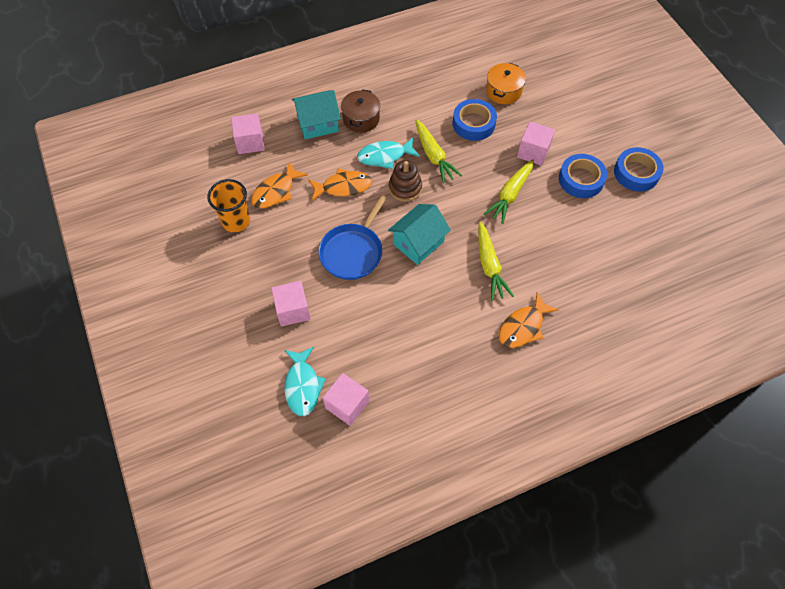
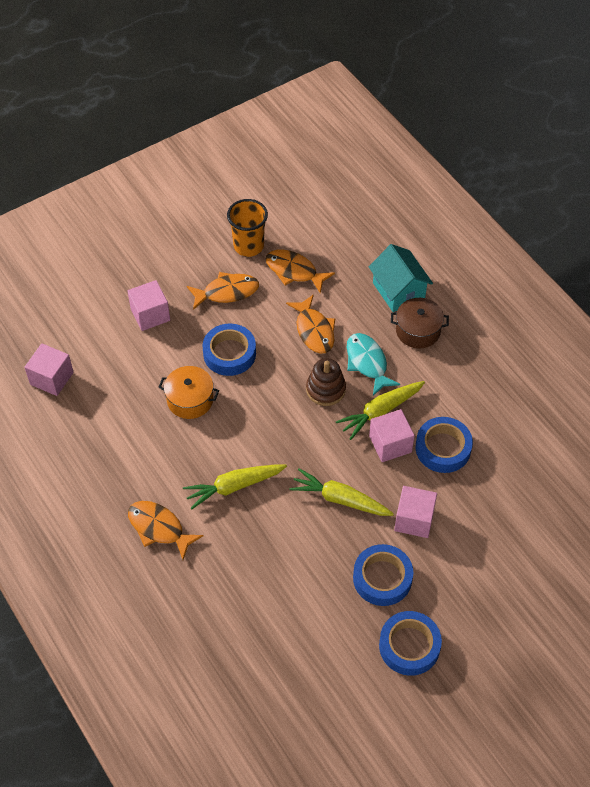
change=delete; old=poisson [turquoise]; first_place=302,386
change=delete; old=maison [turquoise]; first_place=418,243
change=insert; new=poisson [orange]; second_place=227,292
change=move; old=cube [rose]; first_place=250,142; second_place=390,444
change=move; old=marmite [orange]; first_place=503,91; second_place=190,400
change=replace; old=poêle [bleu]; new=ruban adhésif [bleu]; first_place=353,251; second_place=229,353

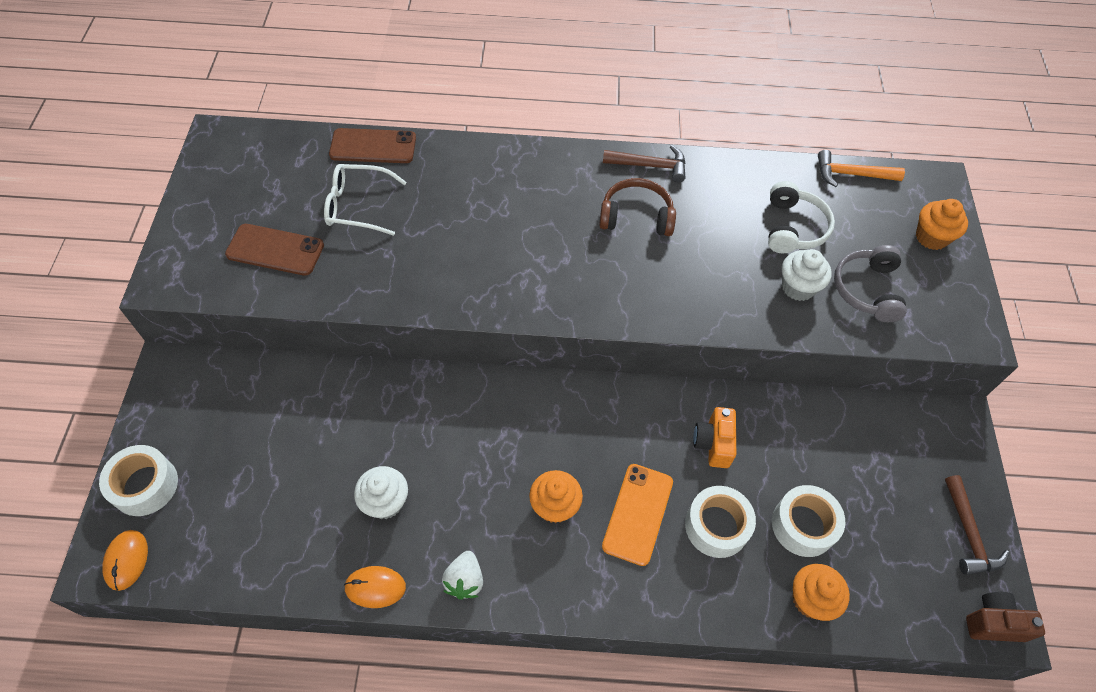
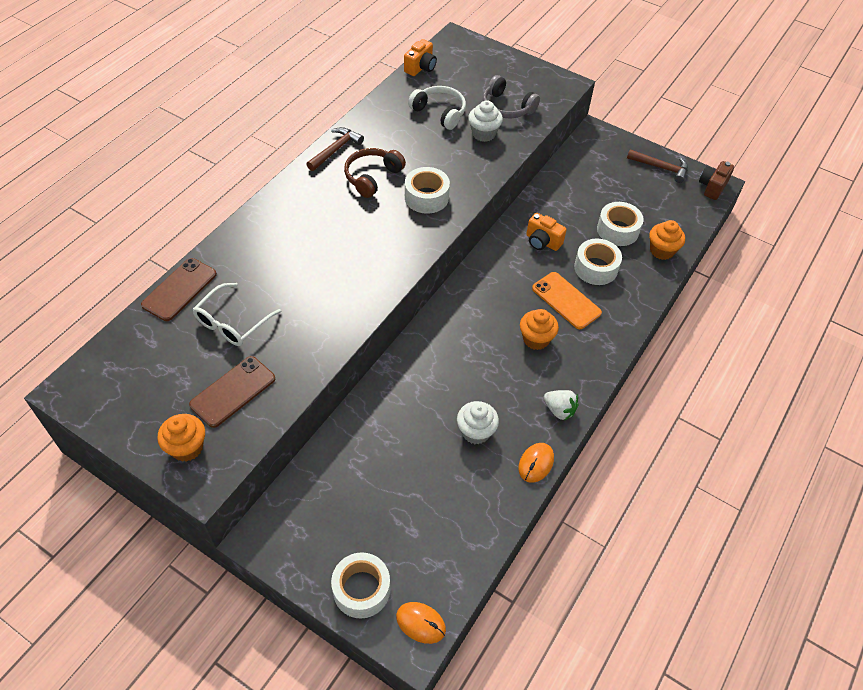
change=insert; new=ruban adhésif [blanc]; second_place=426,197
change=move; old=muffin [orange]; first_place=931,237; second_place=187,447
change=replace; old=marteau [orange]; new=appareil photo [orange]; first_place=851,174; second_place=420,68

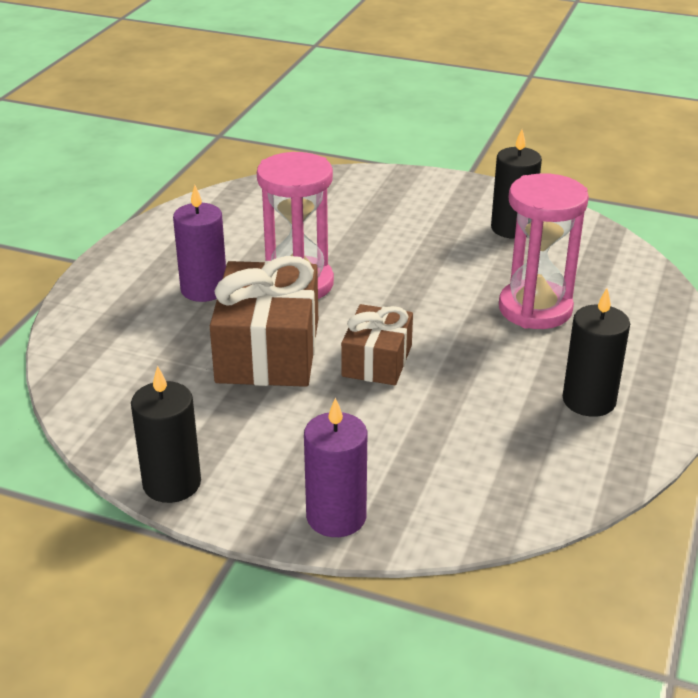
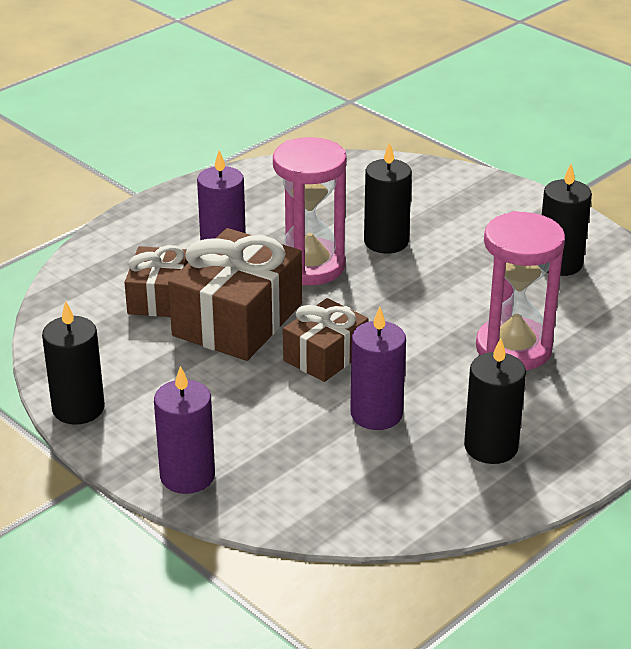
change=insert; new=cadeau [marron]; second_place=159,297
change=insert; new=bougie [violet]; second_place=376,414
change=insert; new=bougie [noir]; second_place=386,242

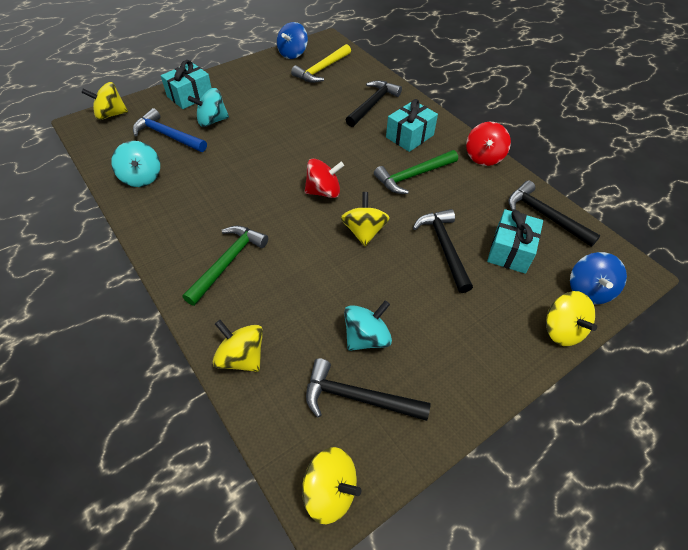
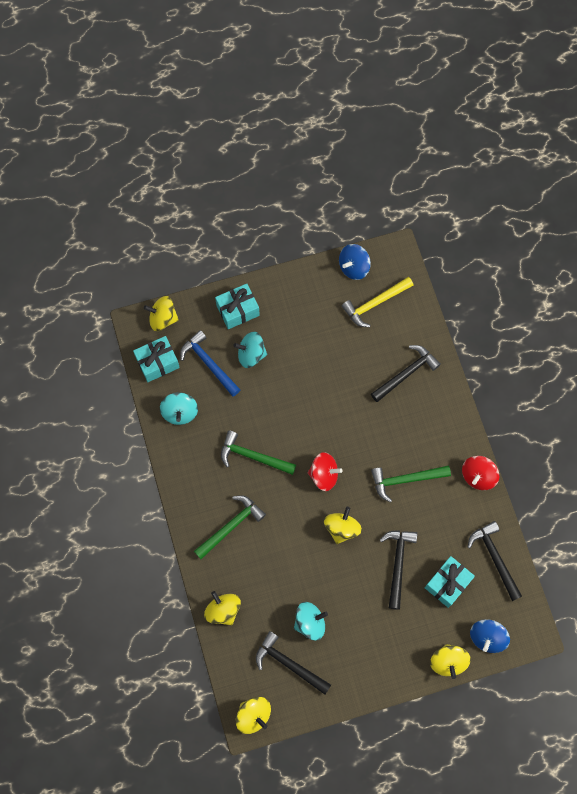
change=insert; new=marteau [vert]; second_place=253,456
change=move; old=cadeau [turquoise]; first_place=409,136; second_place=157,363

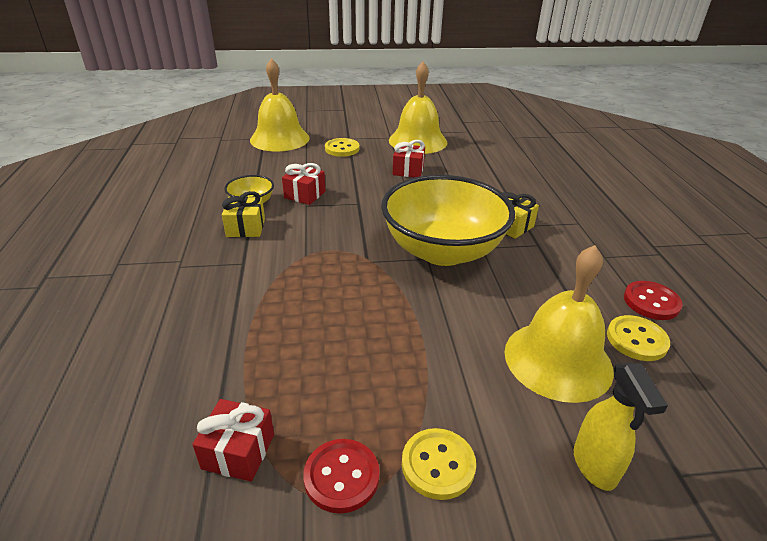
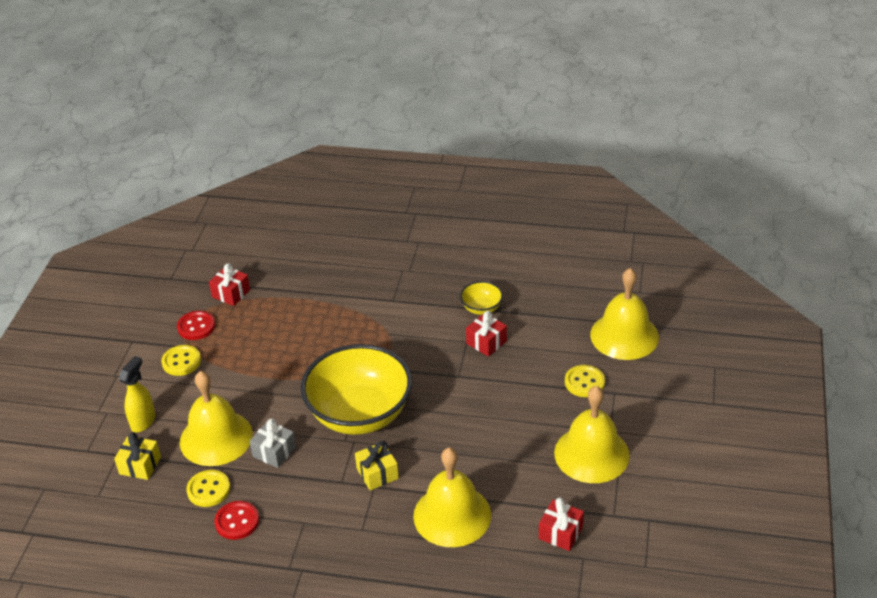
change=insert; new=cadeau [gris]; second_place=274,452
change=insert; new=cloche [jaune]; second_place=452,515
change=move; old=cadeau [jaune]; first_place=246,227; second_place=140,465
change=move; old=cadeau [rouge]; first_place=408,170; second_place=560,533
change=rotate; old=vaporisateur [jaune]; first_place=594,466; second_place=143,421; degrees=105

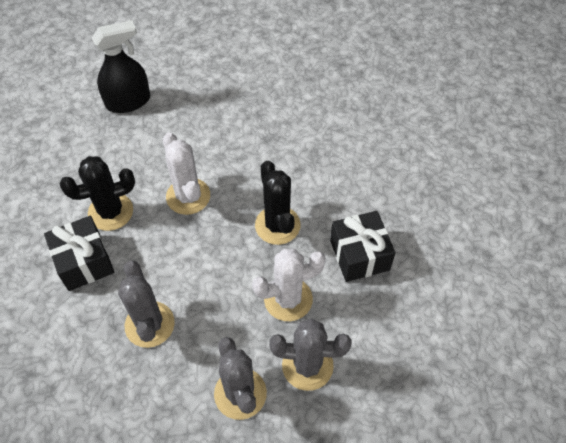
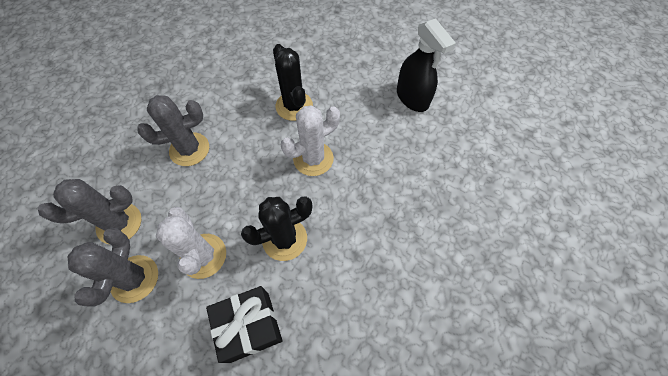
change=delete; old=cadeau [noir]; first_place=84,262

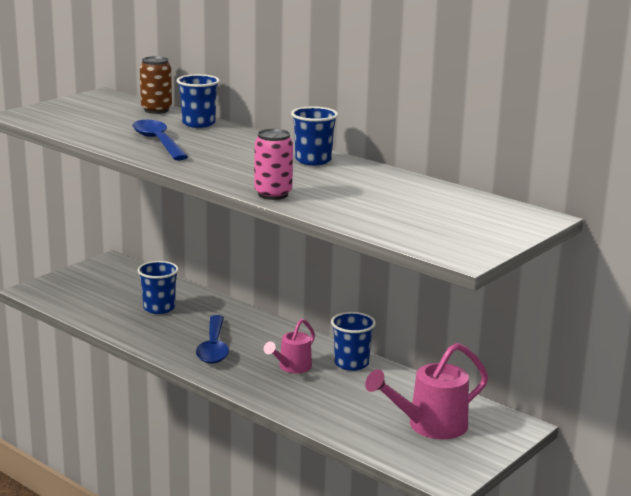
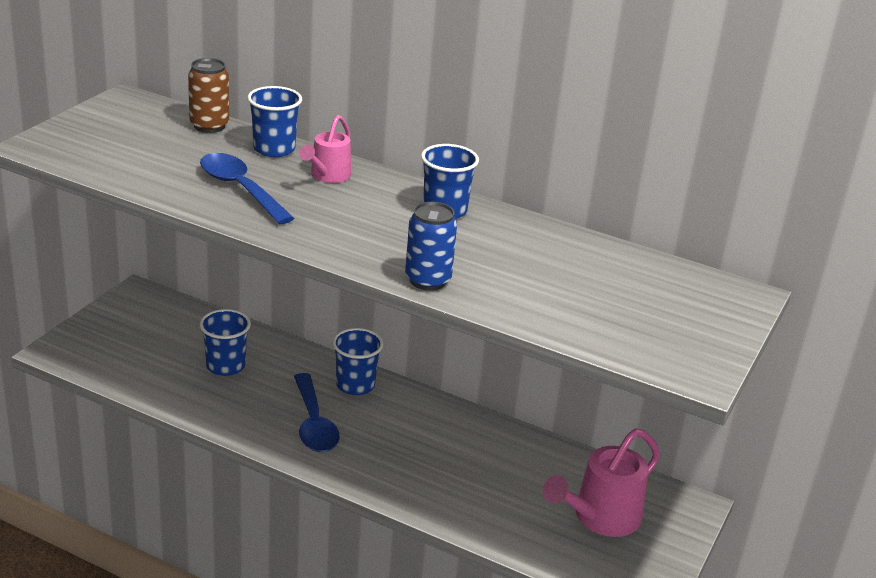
change=move; old=arrosoir [rose]; first_place=292,367; second_place=327,176
change=move; old=gobelet [bleu]; first_place=351,363; second_place=355,385
change=recolor; old=canette [rose]; new=canette [bleu]; first_place=273,194; second_place=428,280

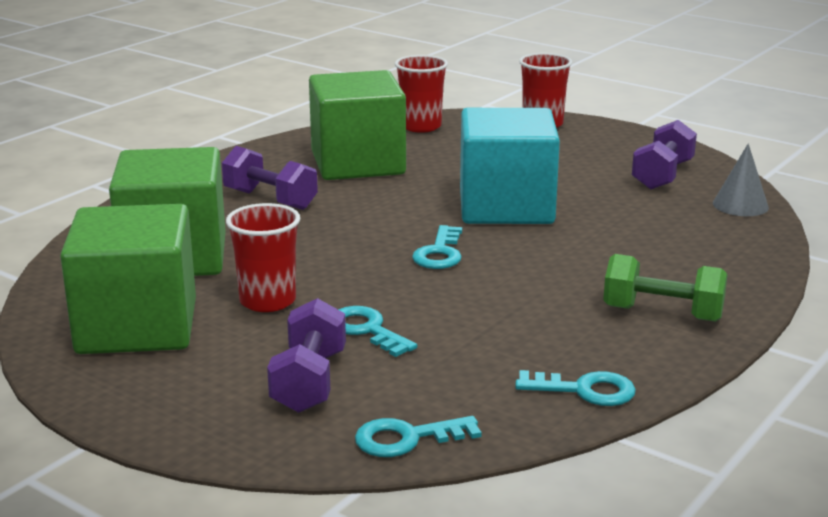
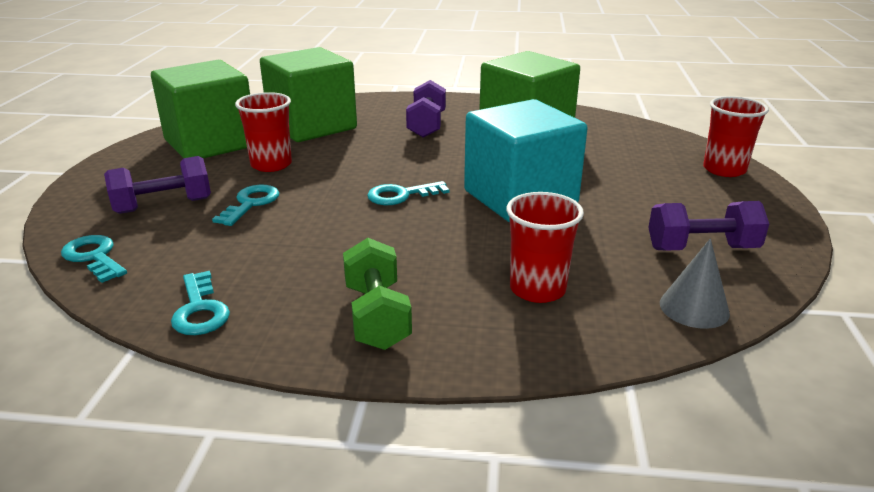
change=move; old=gobelet [rouge]; first_place=421,126; second_place=537,289

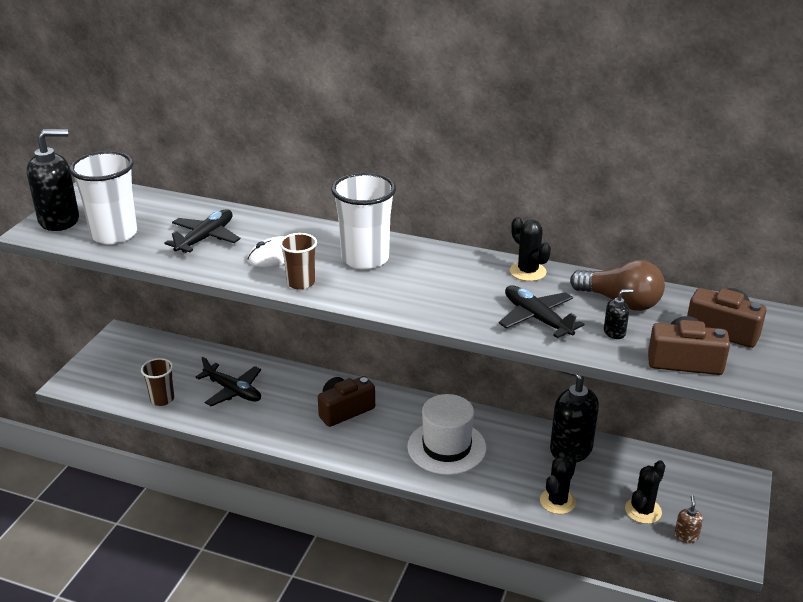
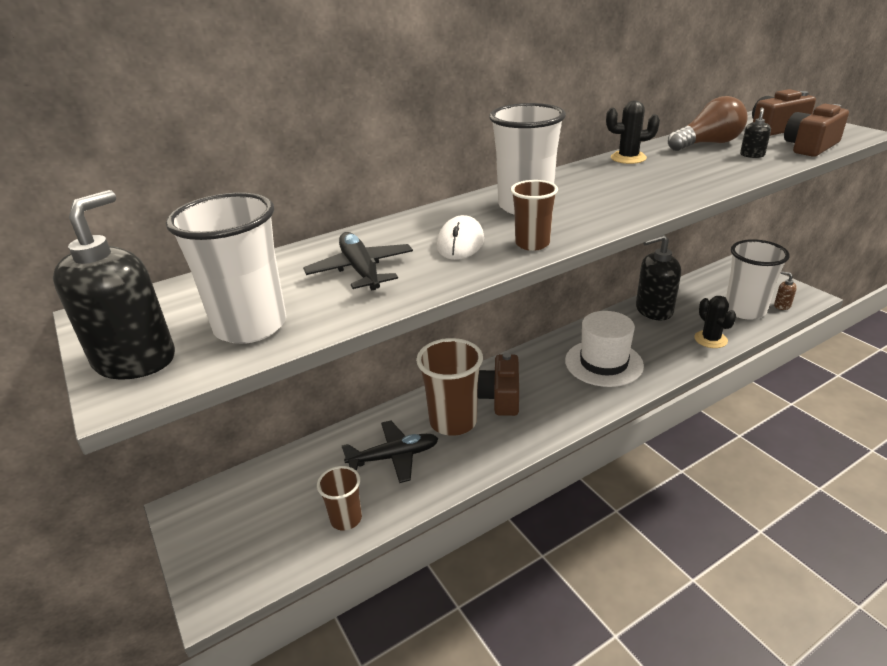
change=delete; old=avion [noir]; first_place=537,318
change=insert; new=gobelet [marron]; second_place=453,421
change=replace; old=cactus [noir]; new=gobelet [blanc]; first_place=643,511; second_place=744,310

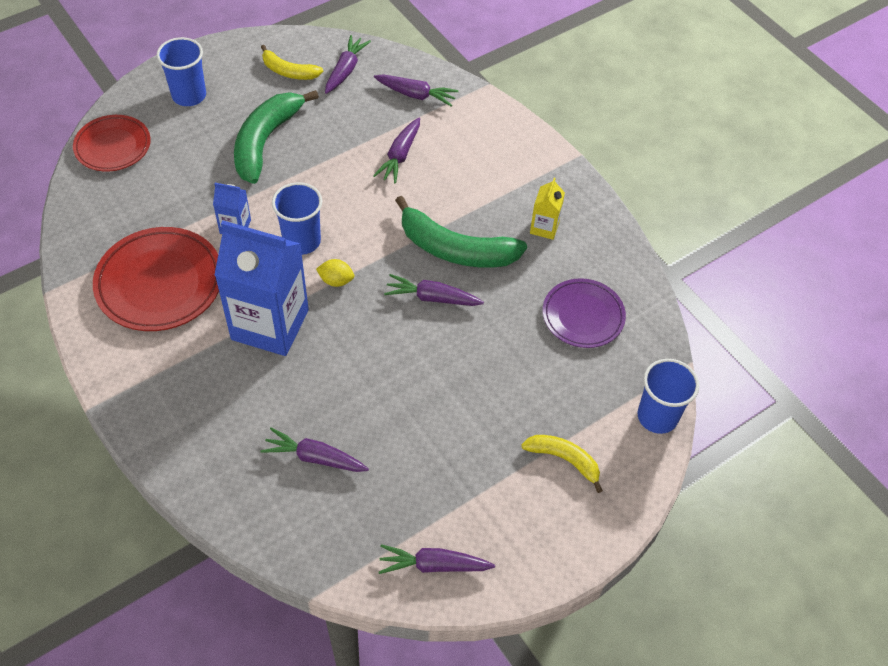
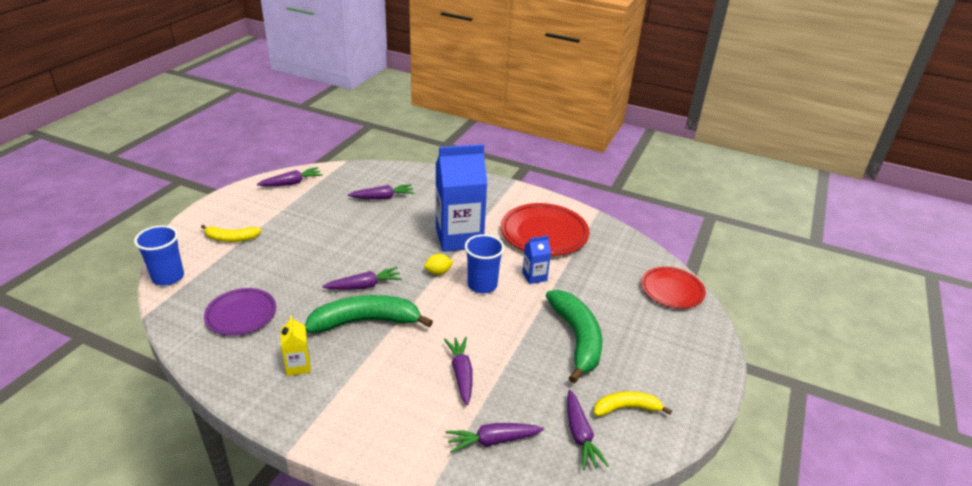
change=delete; old=gobelet [bleu]; first_place=189,95

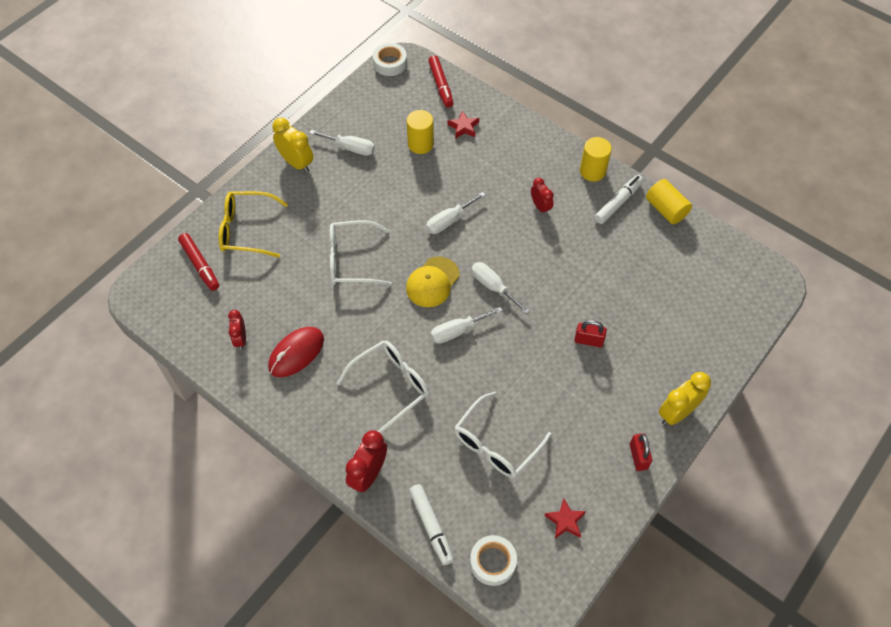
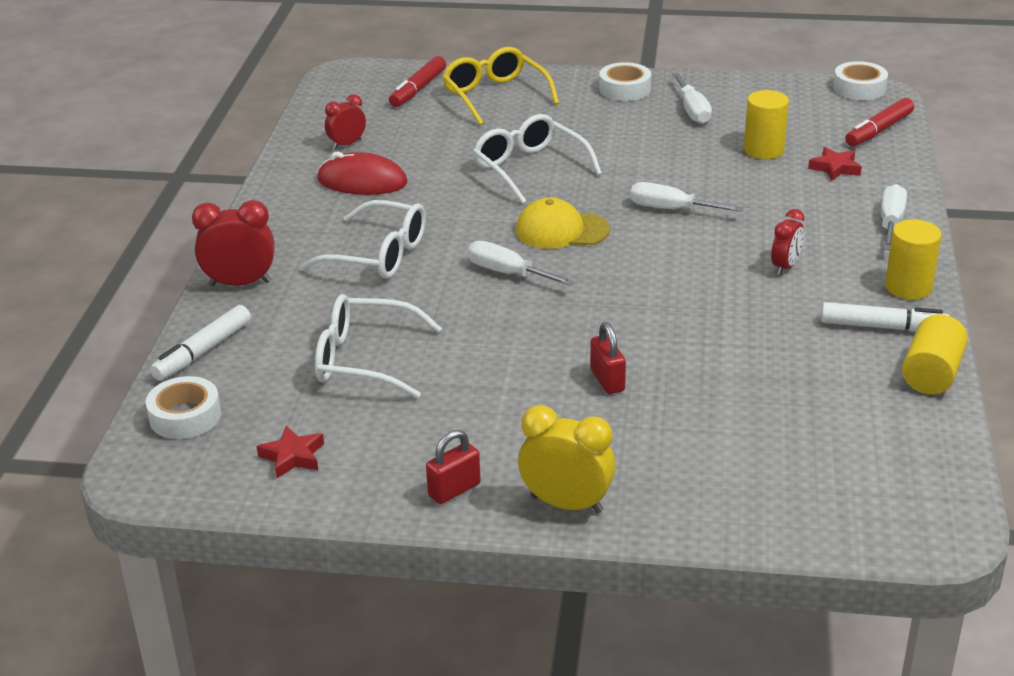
change=move; old=tournevis [blanc]; first_place=493,287; second_place=891,223
change=replace; old=réveil [jaune]; new=ruban adhésif [blanc]; first_place=296,163; second_place=624,89

